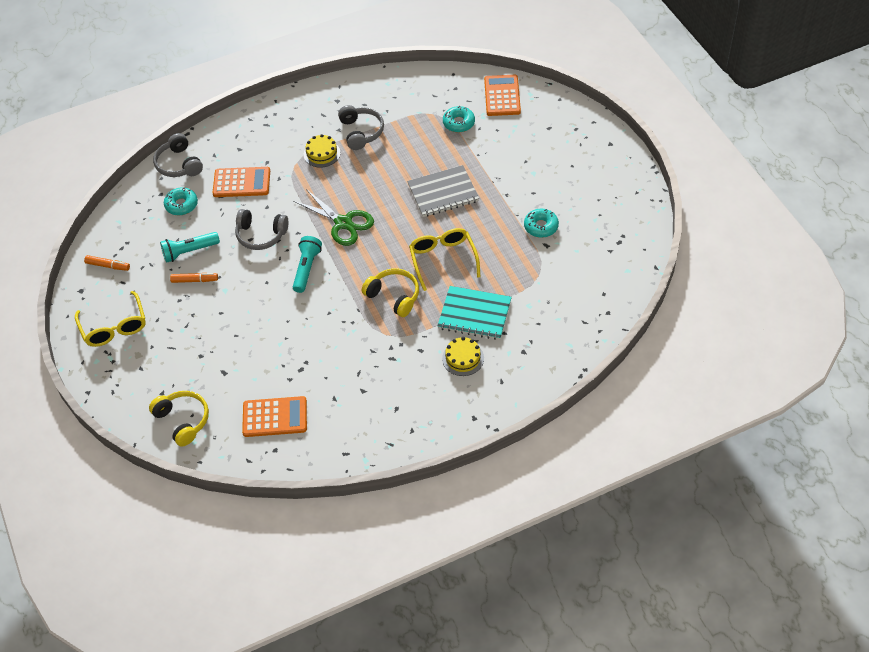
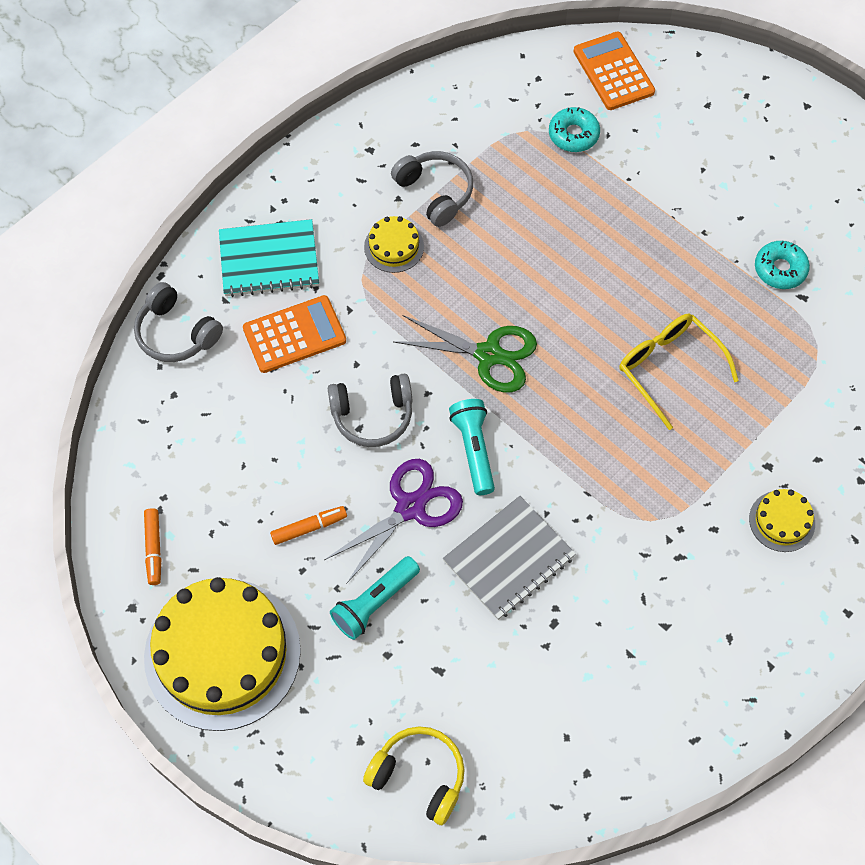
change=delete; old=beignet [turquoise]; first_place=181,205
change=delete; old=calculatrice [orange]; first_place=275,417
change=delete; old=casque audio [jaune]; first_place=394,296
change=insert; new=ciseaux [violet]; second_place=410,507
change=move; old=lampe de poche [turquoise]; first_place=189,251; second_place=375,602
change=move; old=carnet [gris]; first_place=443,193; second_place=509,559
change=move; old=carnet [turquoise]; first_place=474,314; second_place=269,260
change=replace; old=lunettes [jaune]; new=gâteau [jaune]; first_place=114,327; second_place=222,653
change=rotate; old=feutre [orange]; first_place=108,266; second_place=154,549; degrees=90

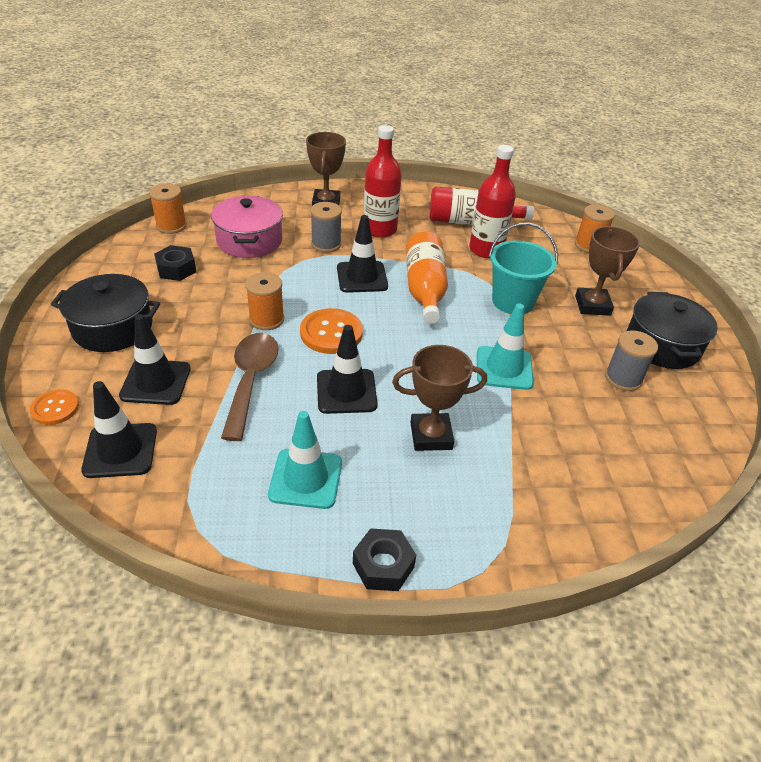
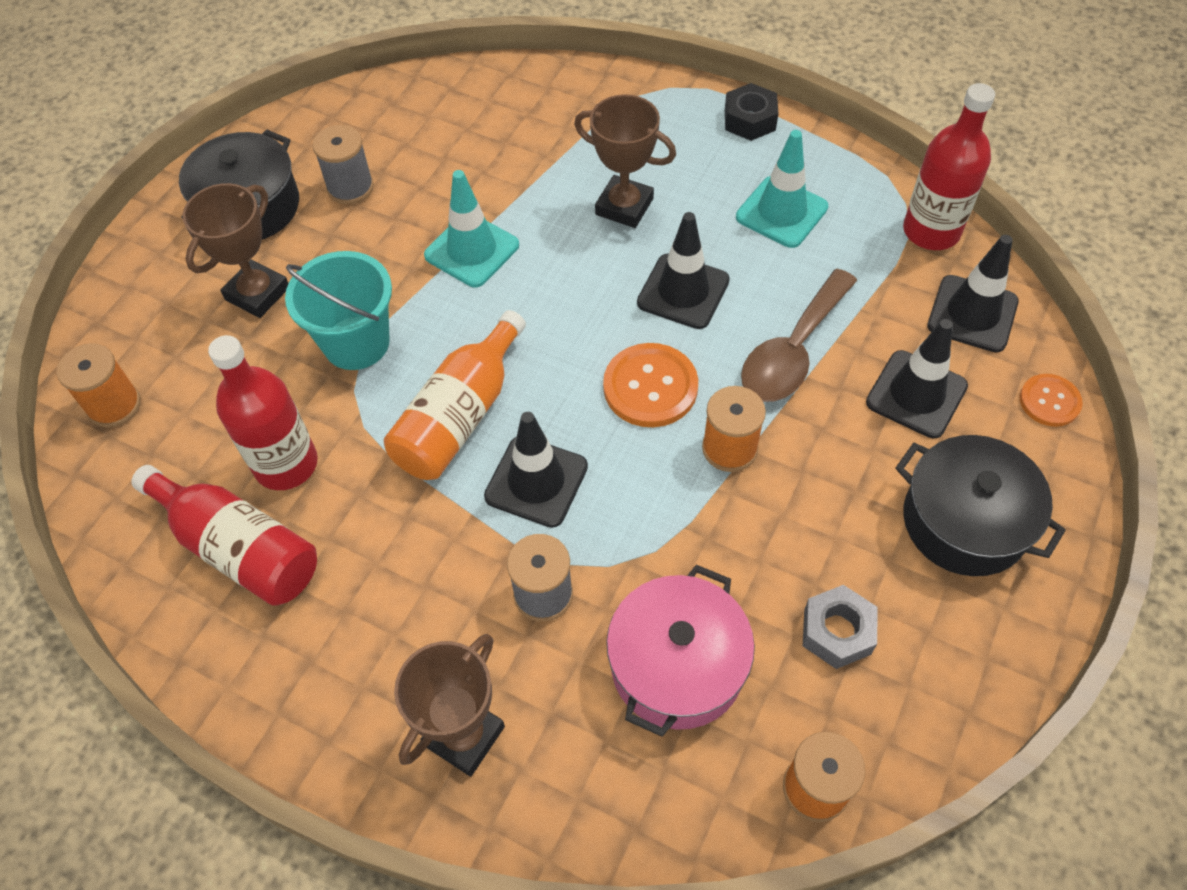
change=move; old=bouteille [rouge]; first_place=380,229; second_place=931,231
change=recolor; old=écrou [noir]; new=écrou [gris]; first_place=176,269; second_place=837,632

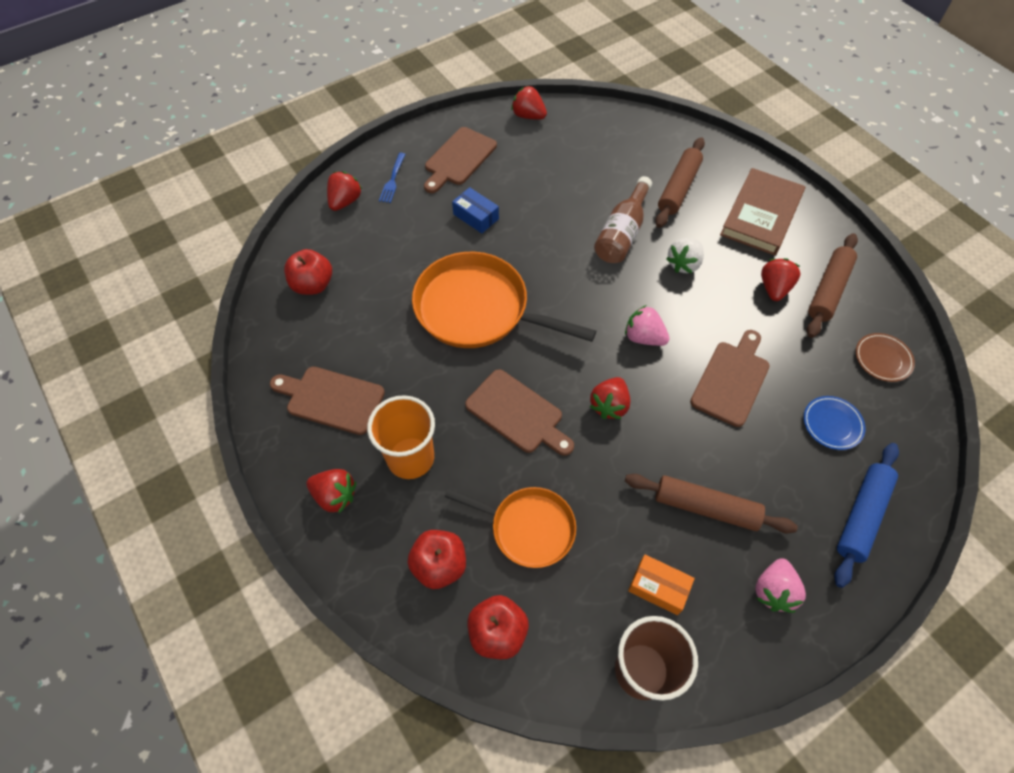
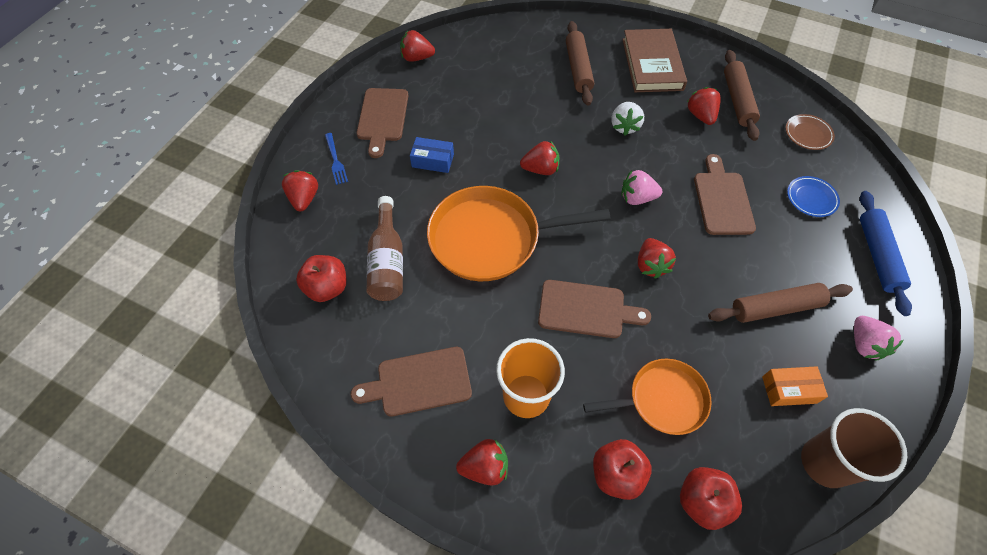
change=insert; new=fraise [rouge]; second_place=540,169
change=move; old=bouteille [marron]; first_place=622,233; second_place=387,261

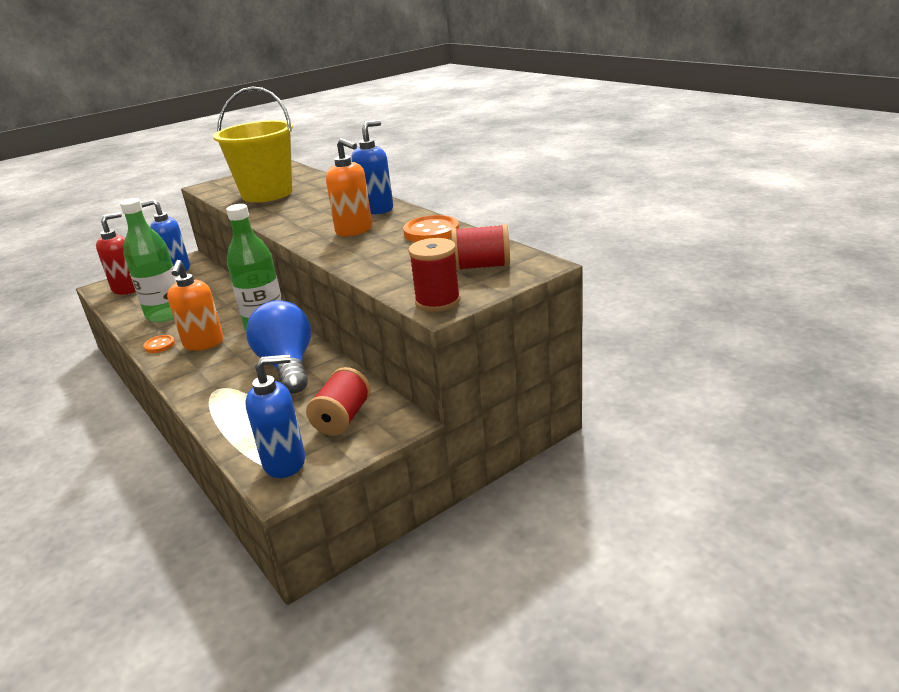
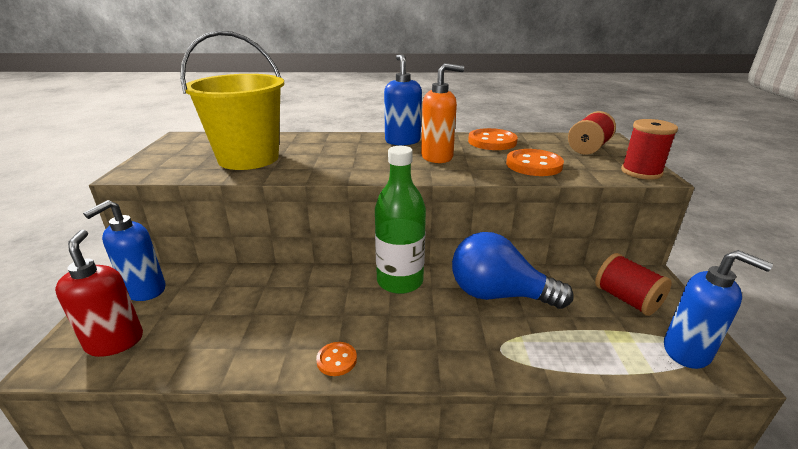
change=delete; old=bouteille [vert]; first_place=166,314
change=delete; old=distributeur de savon [orange]; first_place=203,344
change=insert; new=bouton [orange]; second_place=534,165
change=rotate; old=distributeur de savon [bleu]; first_place=285,462; second_place=687,351; degrees=105

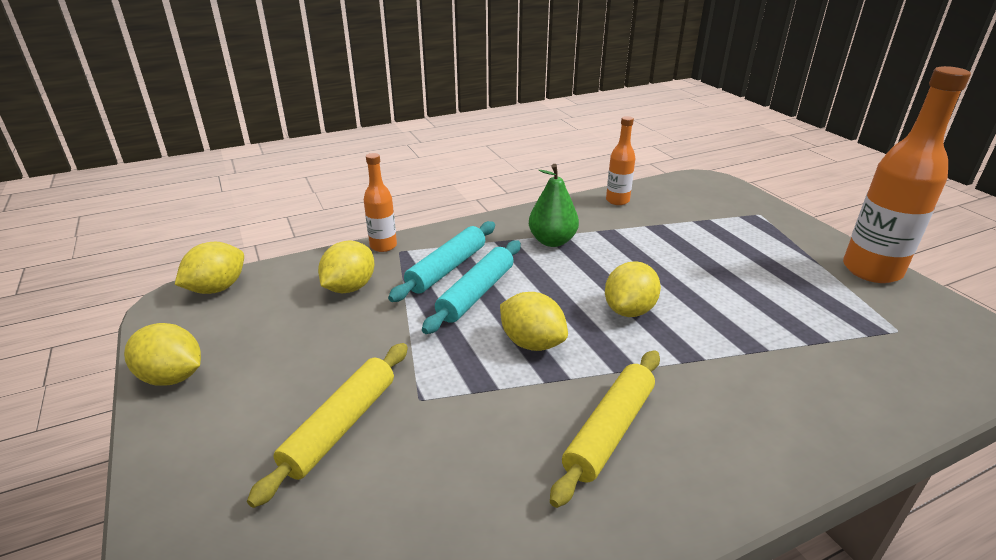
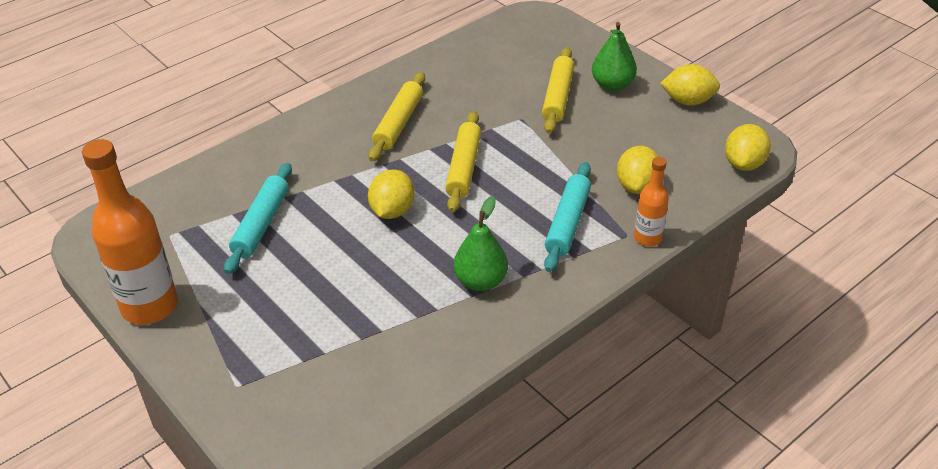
change=delete; old=bouteille [orange]; first_place=617,200
change=insert; new=poire [vert]; second_place=612,85
change=move; old=rouleau à pâtisserie [turquoise]; first_place=476,293; second_place=261,224
change=replace; old=citron [jaune]; new=rouleau à pâtisserie [jaune]; first_place=532,343; second_place=463,168

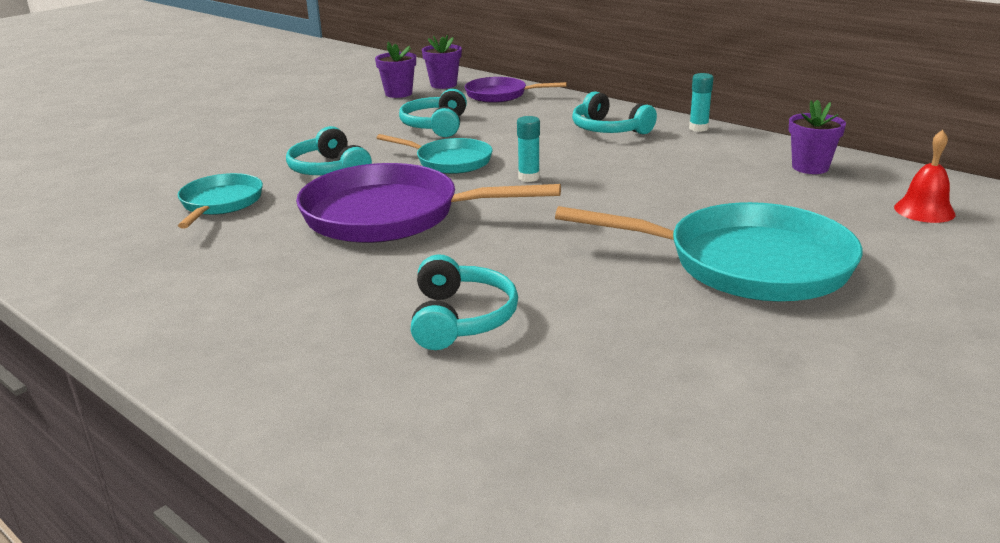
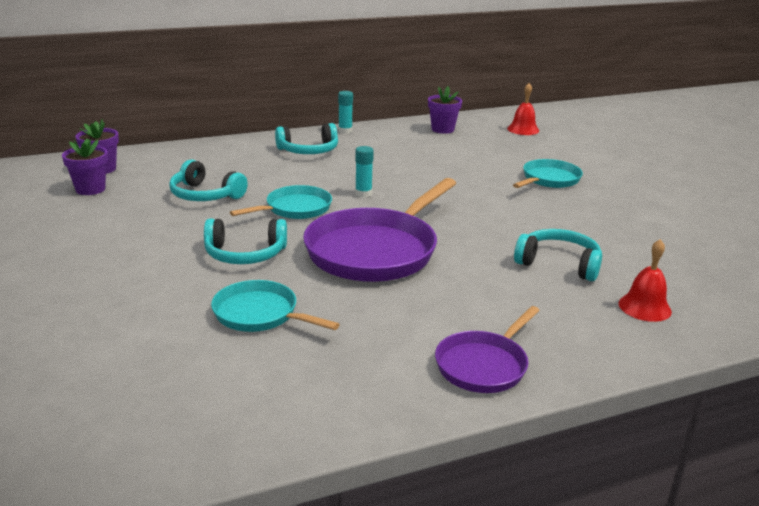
change=insert; new=cloche [rouge]; second_place=644,307
change=move; old=poêle [violet]; first_place=500,95; second_place=484,365
change=resize; old=poêle [turquoise]; first_place=746,263; second_place=548,180; factor=0.55

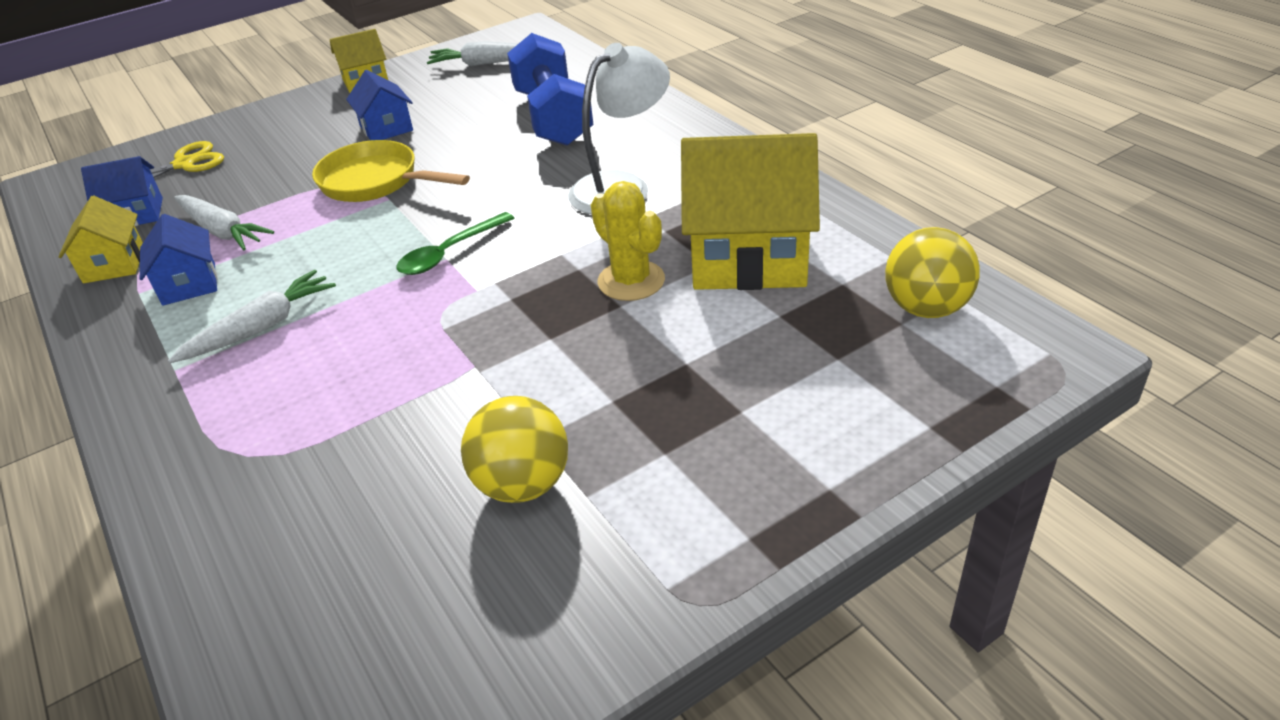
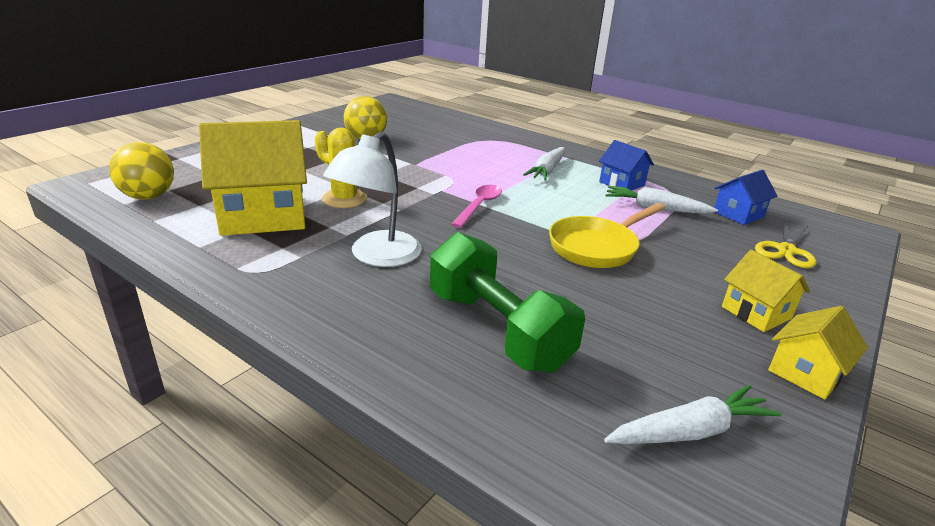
change=delete; old=maison [bleu]; first_place=386,128
change=move; old=maison [jaune]; first_place=114,264; second_place=756,312
change=recolor; old=cuillère [vert]; new=cuillère [rose]; first_place=449,253; second_place=479,206
change=recolor; old=haltère [bleu]; new=haltère [vert]; first_place=553,117; second_place=497,330
change=rotate; old=poêle [jaune]; first_place=376,182; second_place=597,247; degrees=135

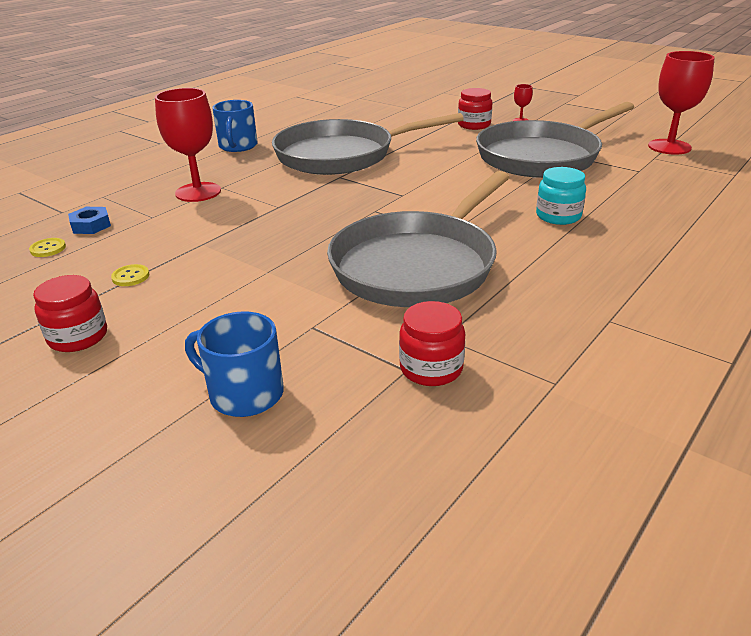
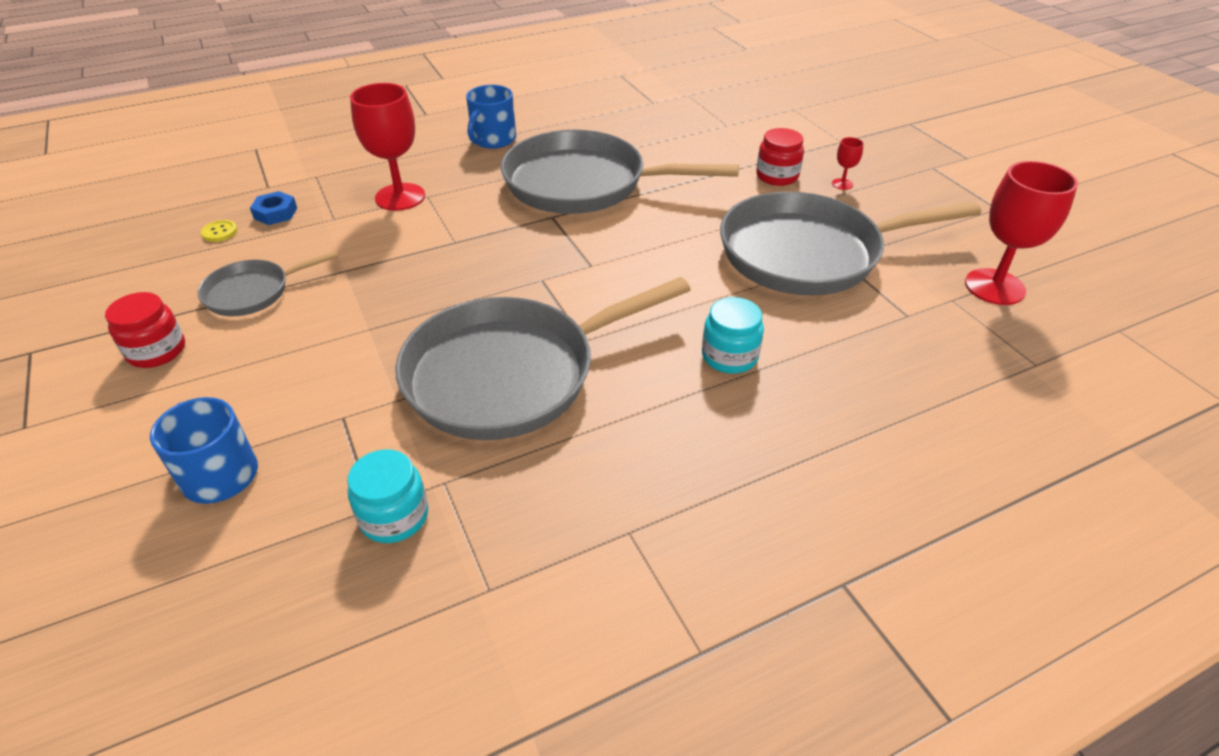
change=replace; old=bouton [jaune]; new=poêle [gris]; first_place=130,277; second_place=253,292
change=recolor; old=bocal [rouge]; new=bocal [turquoise]; first_place=431,368; second_place=394,516

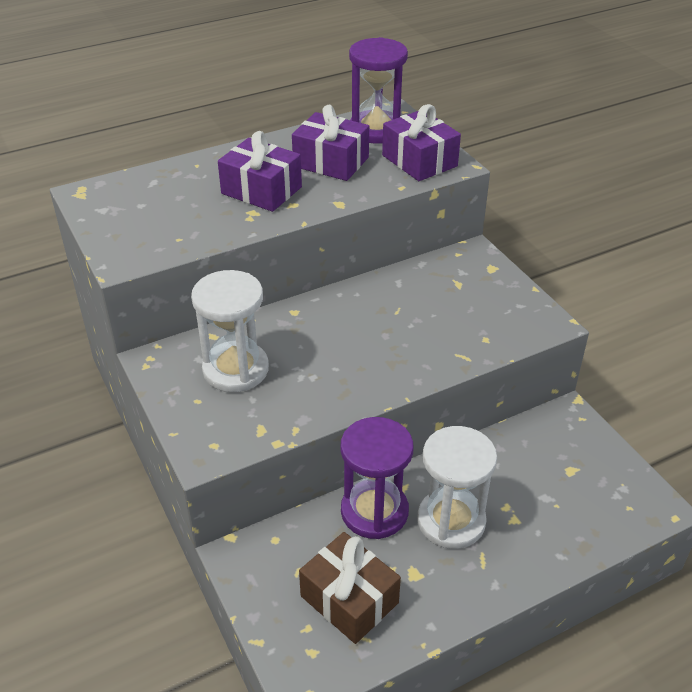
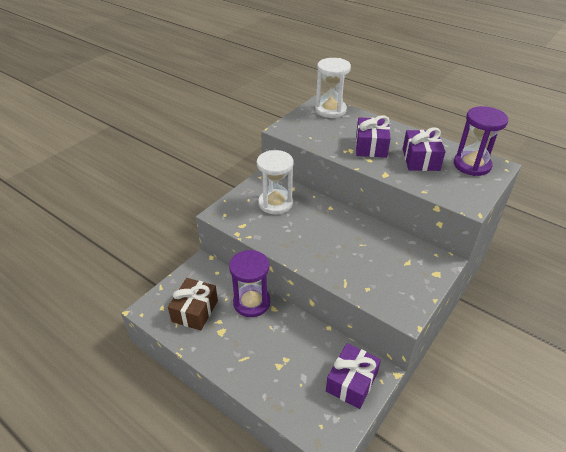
change=move; old=cadeau [violet]; first_place=419,161; second_place=351,382
change=move; old=sablier [blanc]; first_place=451,521; second_place=330,110

